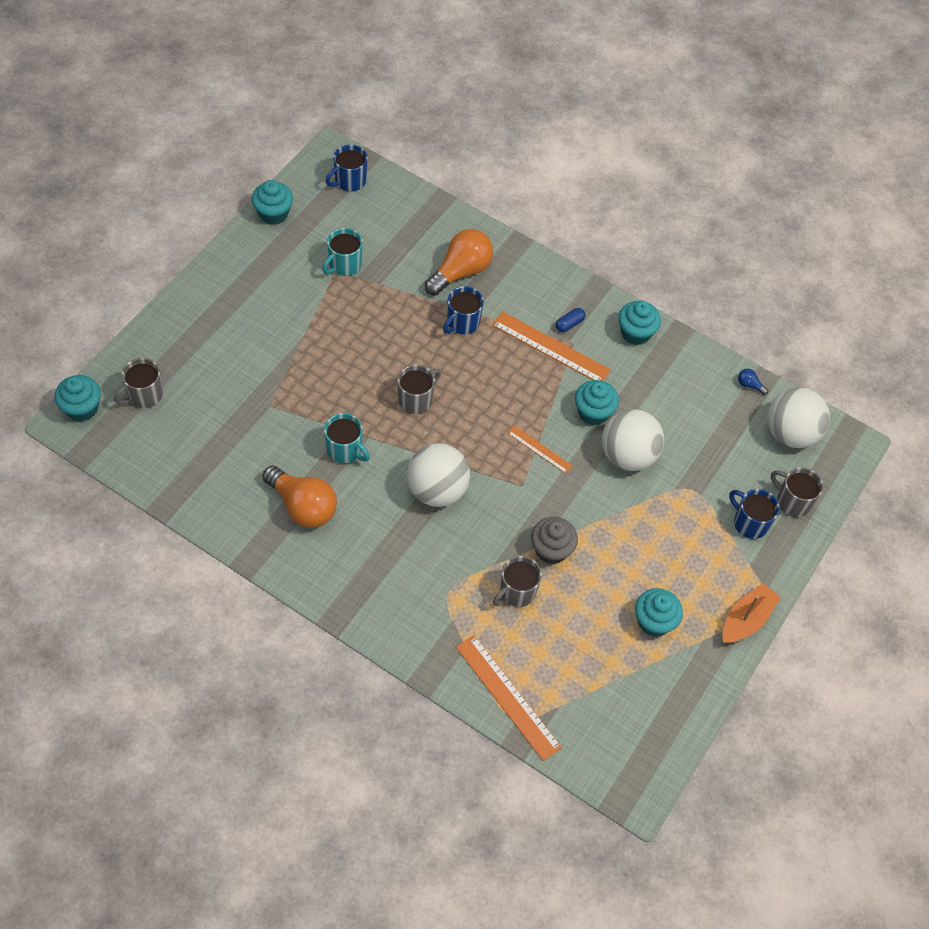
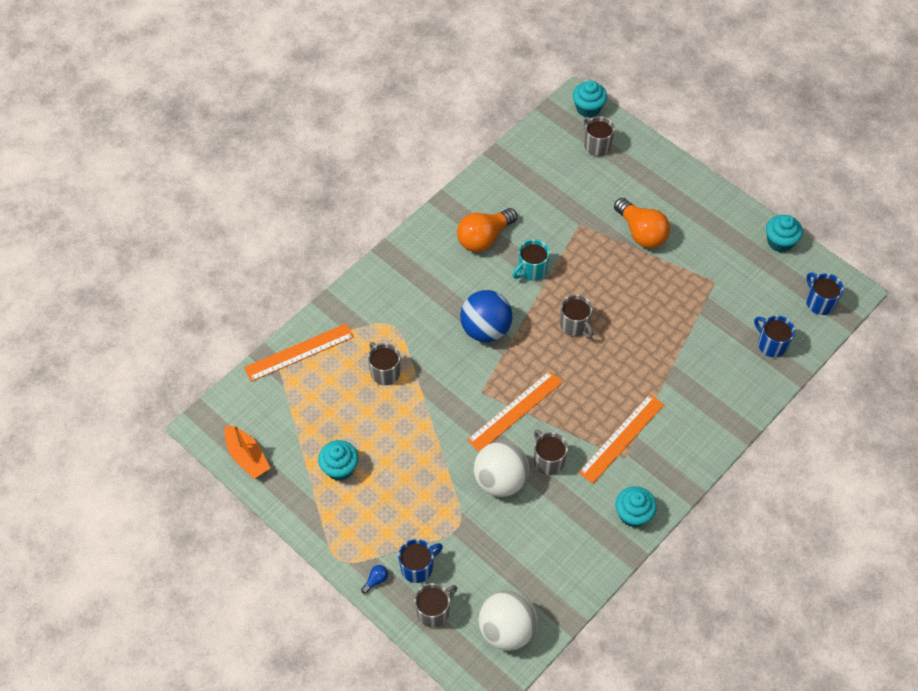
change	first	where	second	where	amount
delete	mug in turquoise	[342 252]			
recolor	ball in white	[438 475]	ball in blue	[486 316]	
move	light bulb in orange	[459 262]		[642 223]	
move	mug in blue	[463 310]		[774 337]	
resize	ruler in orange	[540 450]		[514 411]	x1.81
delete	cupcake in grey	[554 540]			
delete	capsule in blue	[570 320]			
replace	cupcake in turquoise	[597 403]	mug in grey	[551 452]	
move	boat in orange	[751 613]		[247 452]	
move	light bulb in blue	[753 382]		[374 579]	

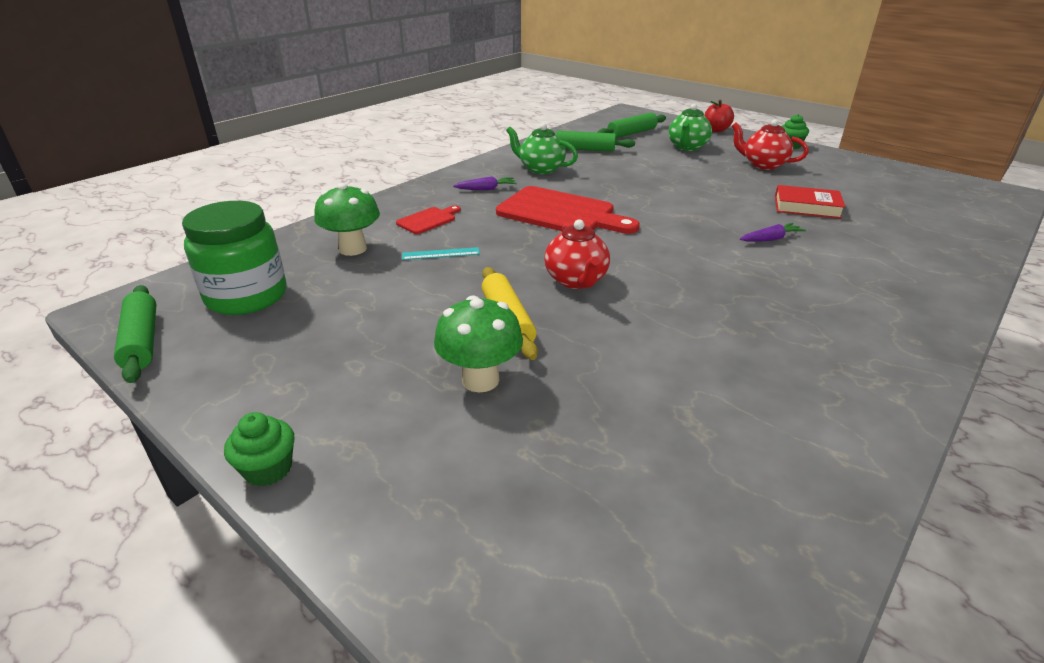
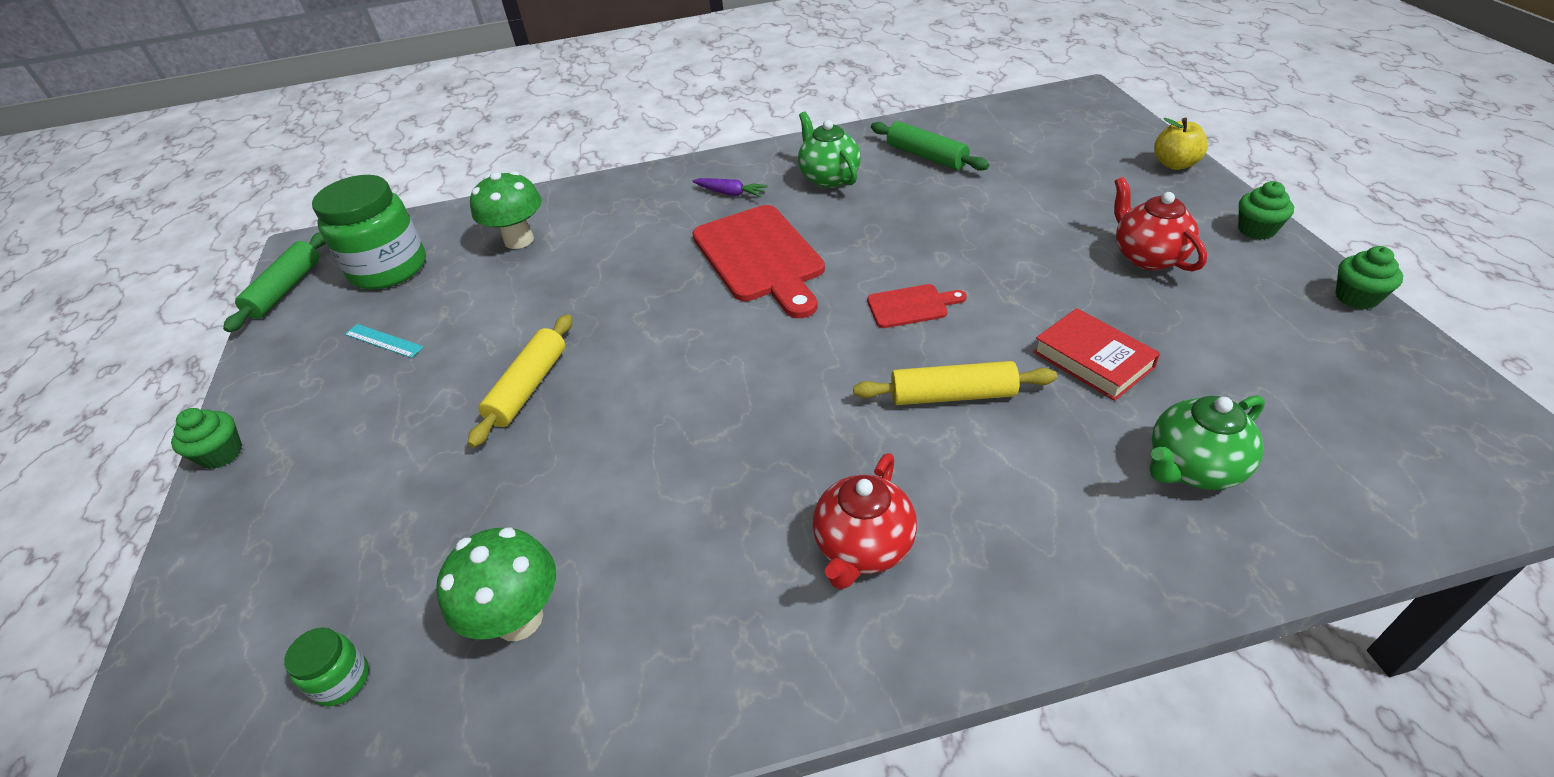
change	first	where	second	where	amount
move	cutting board in red	[428 219]		[917 306]	
move	ruler in turquoise	[441 253]		[384 341]	
move	mushroom in green	[478 344]		[496 584]	
move	teapot in red	[577 254]		[865 521]	
delete	rolling pin in green	[631 125]			
move	teapot in green	[690 127]		[1207 443]	
recolor	apple in red	[719 116]	apple in yellow	[1181 144]	
replace	carrot in purple	[773 232]	rolling pin in yellow	[955 383]	
insert			jar in green	[326 666]	
insert			cupcake in green	[1369 278]	

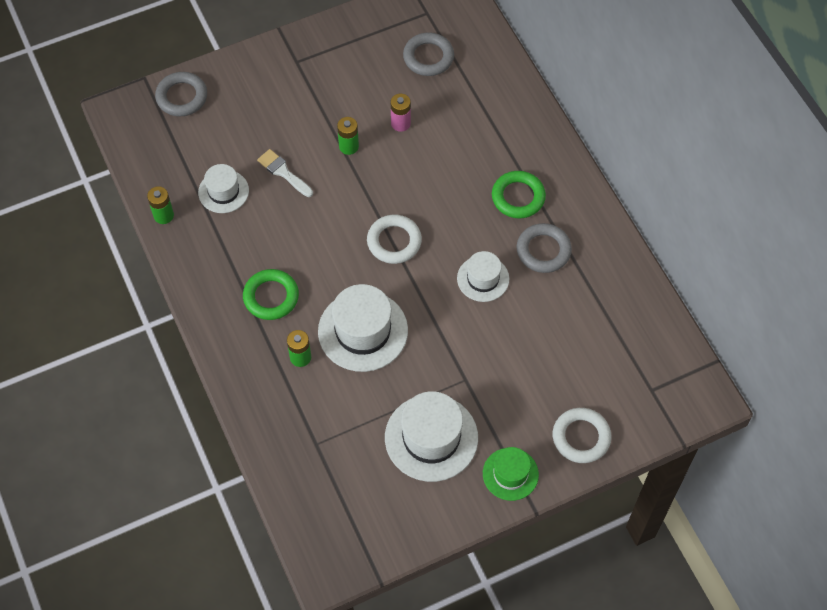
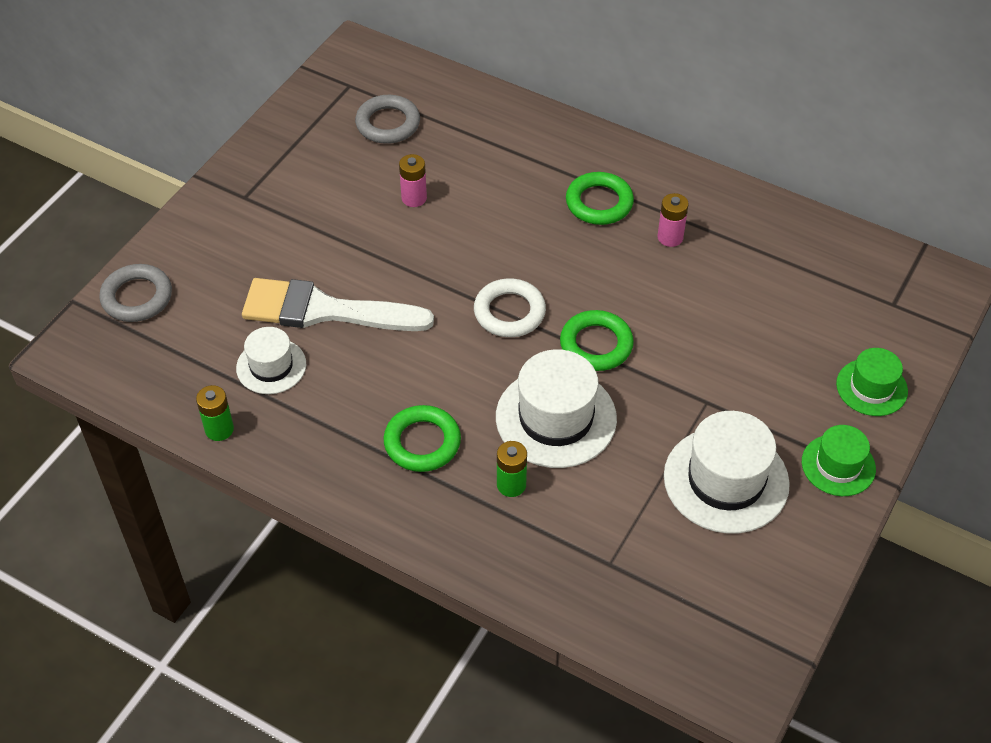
change	first	where	second	where	amount
resize	brush in white	[285 173]		[338 304]	x2.03
delete	battery in green	[348 136]			
delete	hat in white	[483 276]			
replace	ring in grey	[544 248]	battery in pink	[673 220]	
replace	ring in white	[582 435]	hat in green	[872 382]	
insert			ring in green	[597 340]	

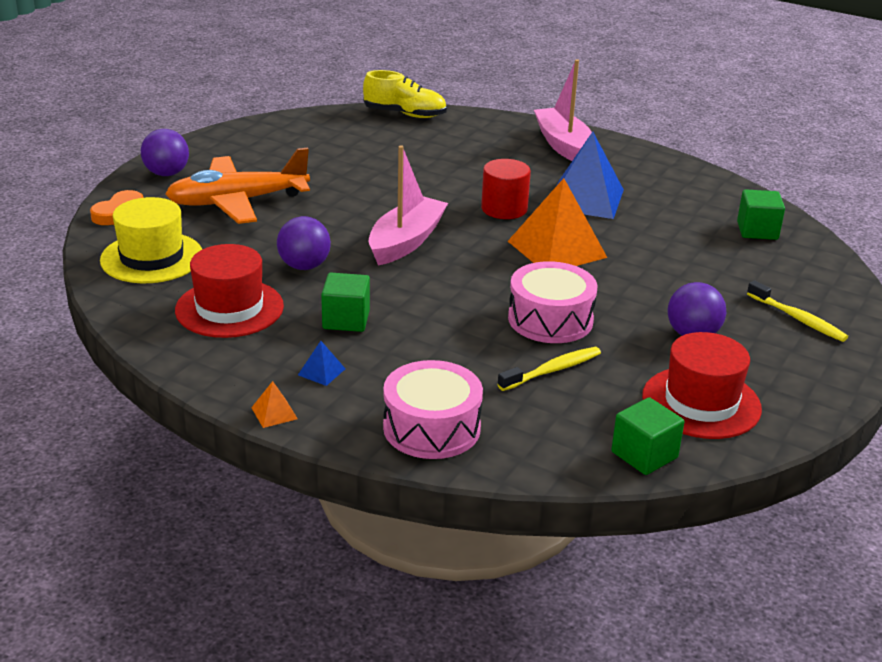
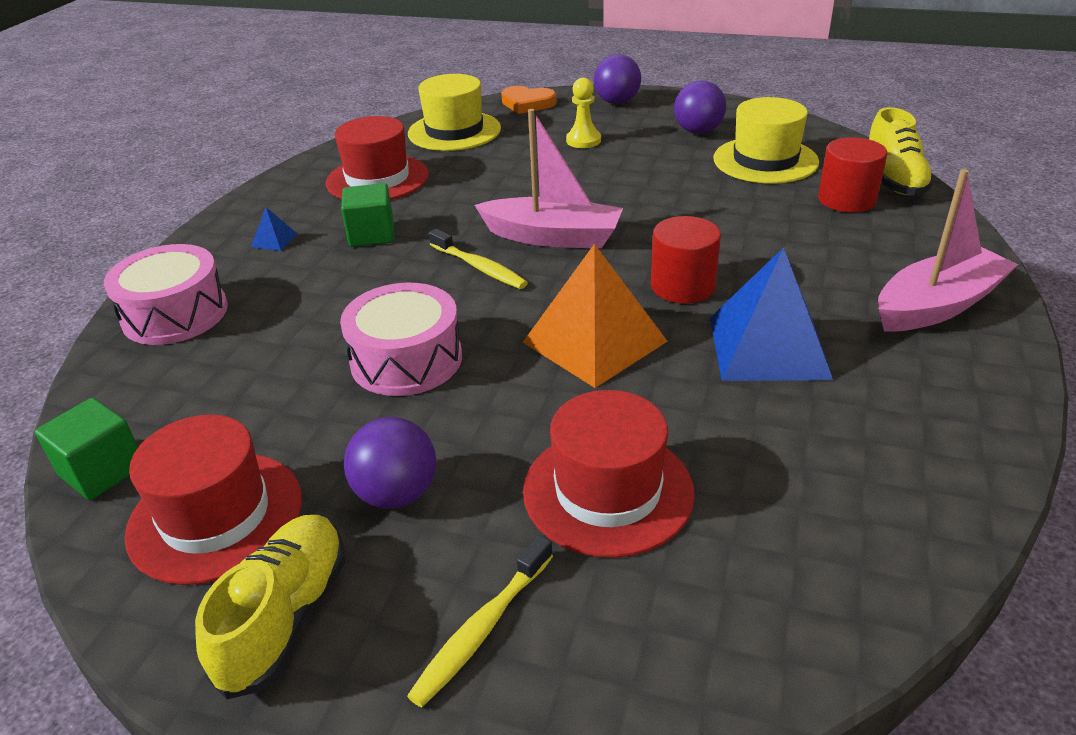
change	first	where	second	where	amount
replace	plane in orange	[237 186]	pawn in yellow	[583 113]	
delete	pyramid in orange	[274 404]			
move	ball in purple	[304 243]		[700 107]	
move	toothbrush in yellow	[549 369]		[478 259]	
delete	cube in green	[761 214]			
insert			shoe in yellow	[270 607]	
insert			hat in red	[609 474]	
insert			hat in yellow	[766 140]	
insert			cylinder in red	[852 175]	

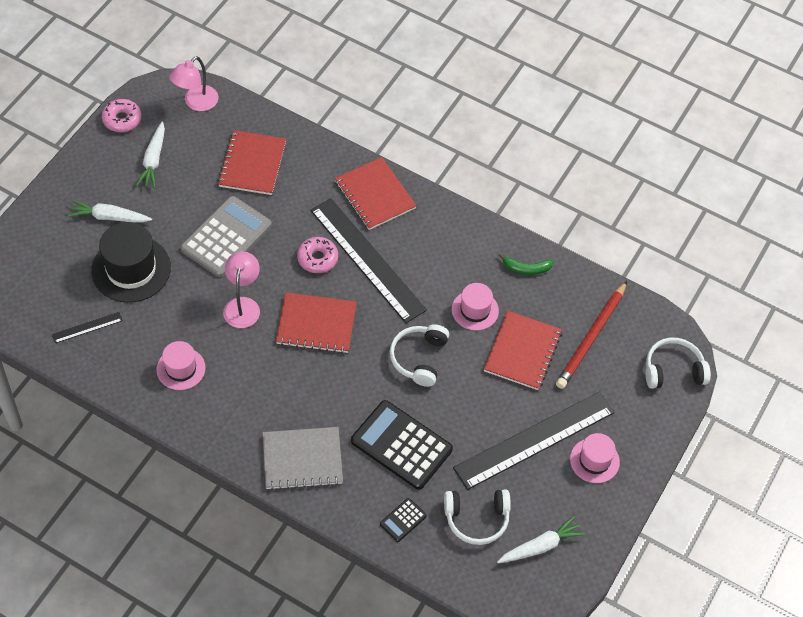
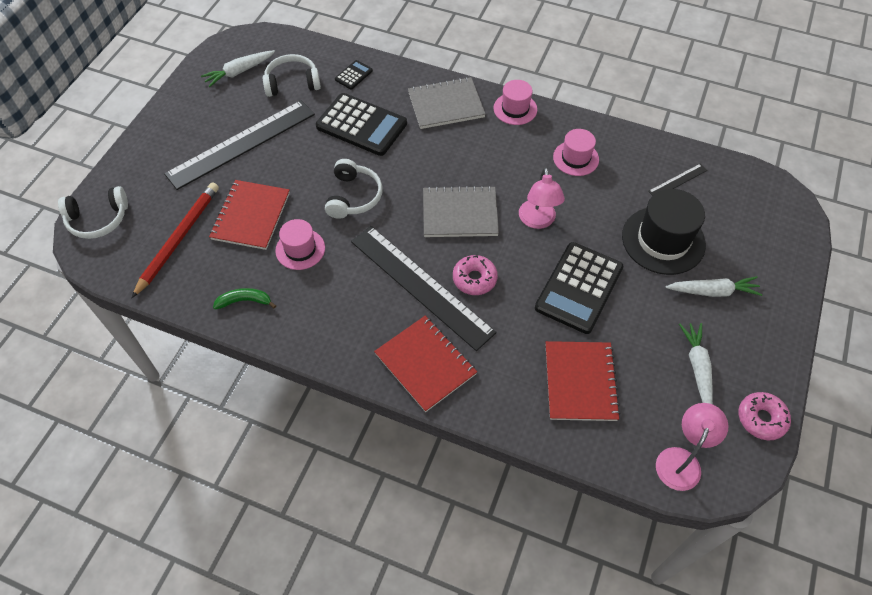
change	first	where	second	where	amount
recolor	calculator in grey	[226 236]	calculator in black	[579 288]	
recolor	notebook in red	[316 322]	notebook in grey	[461 211]	
move	hat in pink	[595 458]		[515 102]	

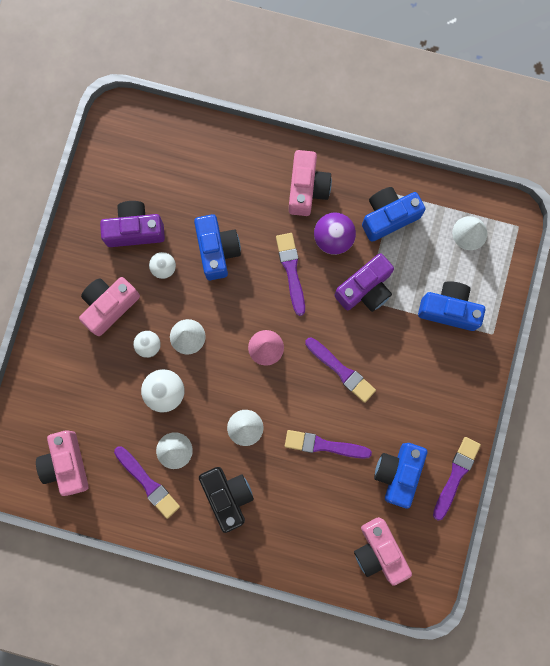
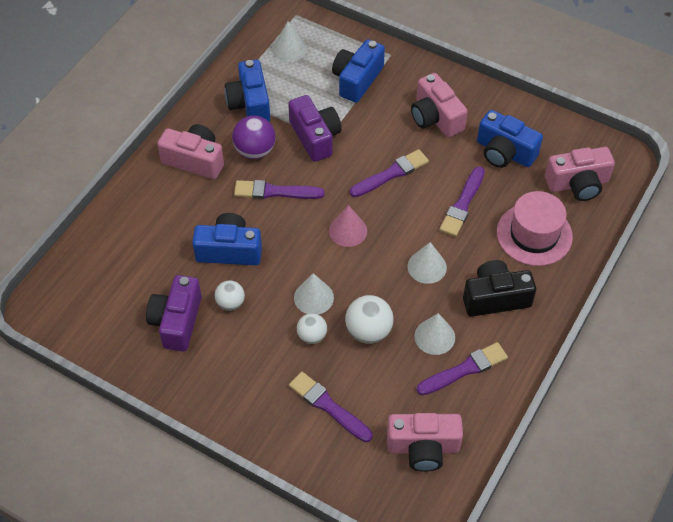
change	first	where	second	where	amount
move	camera in pink	[109 306]		[439 105]	
move	brush in purple	[457 479]		[331 407]	
insert			hat in pink	[535 228]	

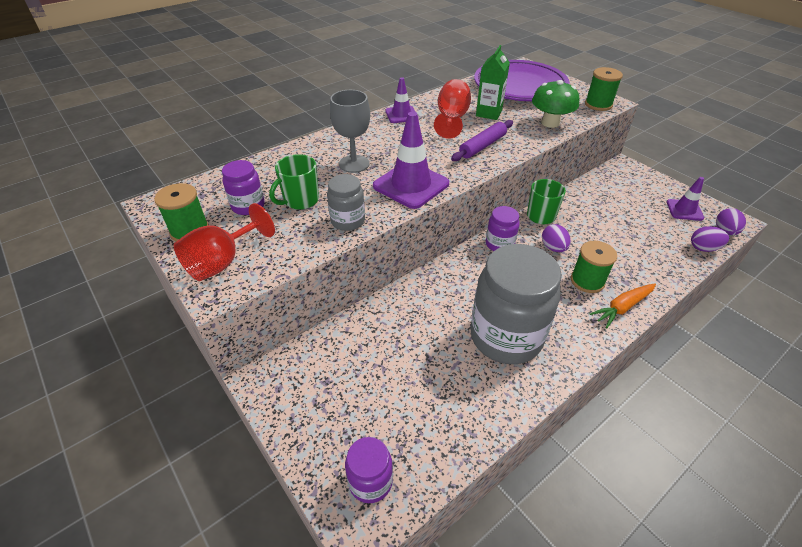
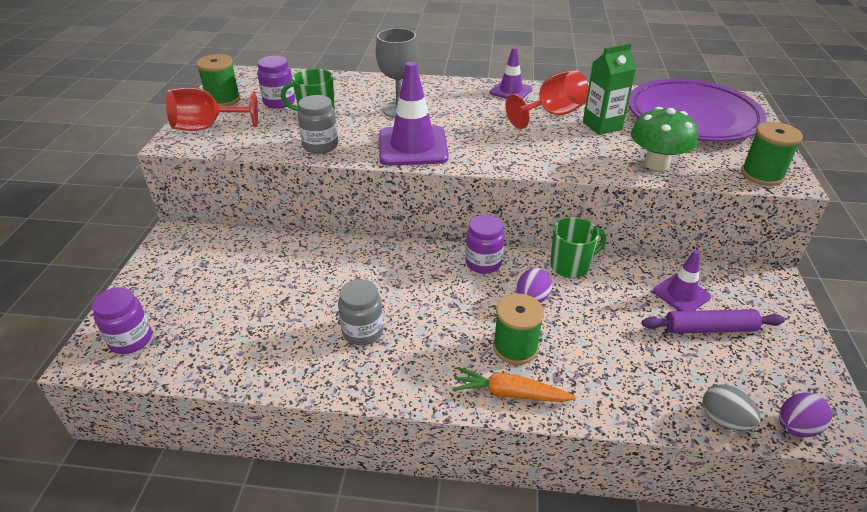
change	first	where	second	where	amount
move	rolling pin in purple	[482 140]		[713 321]	
resize	jar in grey	[516 304]		[360 312]	x0.48
move	traffic cone in purple	[685 199]		[682 280]	
recolor	egg in purple	[710 239]	egg in grey	[732 407]	

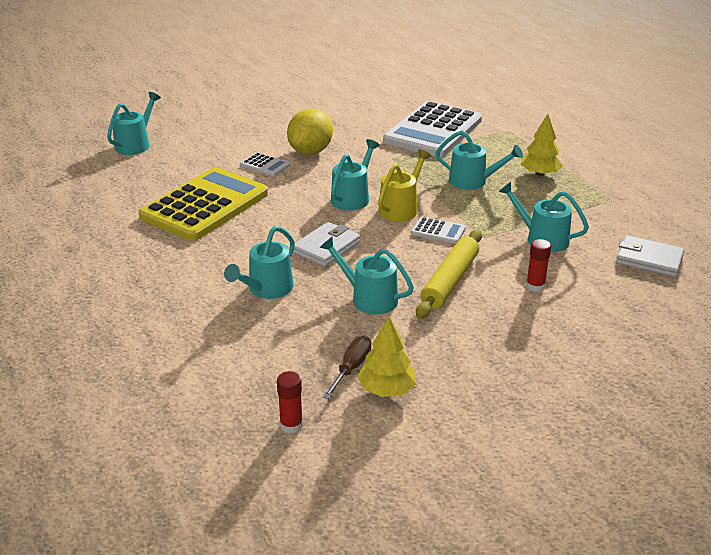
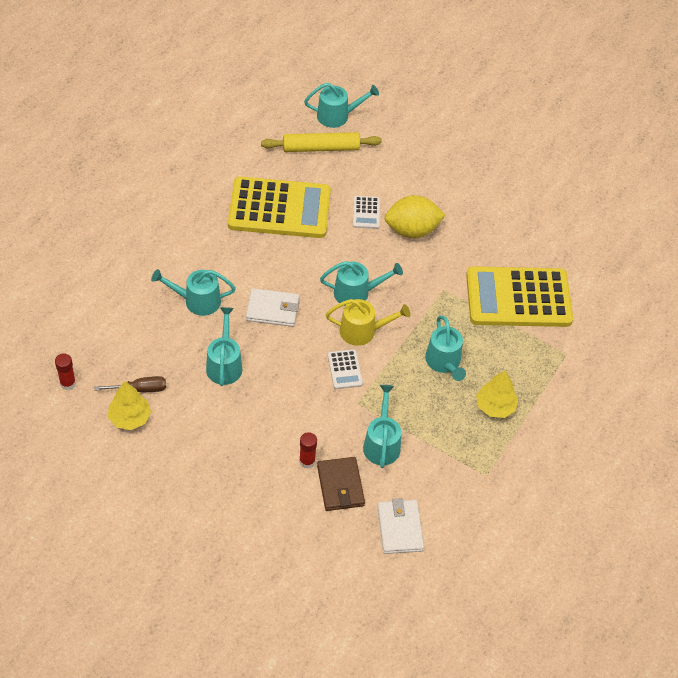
change	first	where	second	where	amount
recolor	calculator in white	[432 129]	calculator in yellow	[519 296]	
move	rolling pin in yellow	[449 274]		[321 142]	
insert			wallet in brown	[341 484]	

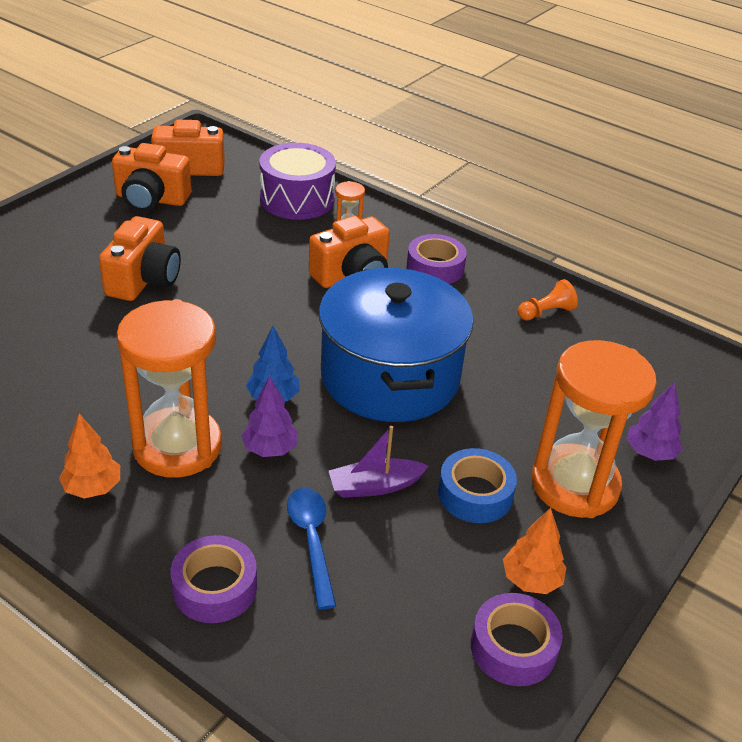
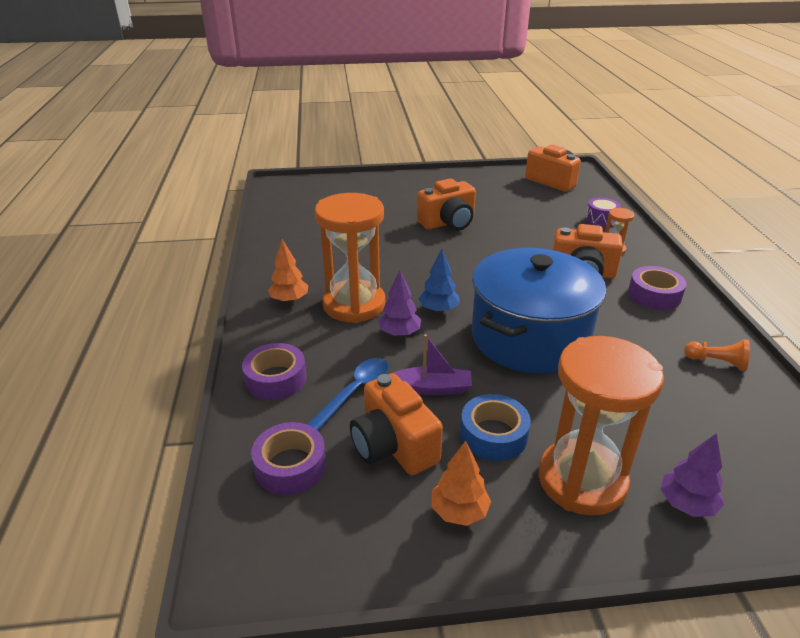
change	first	where	second	where	amount
move	camera in orange	[151 177]		[396 424]	
resize	drum in purple	[297 181]		[603 213]	x0.52
rotate	boat in purple	[379 462]		[433 364]	150 degrees clockwise
move	tape in purple	[517 639]		[288 458]	

